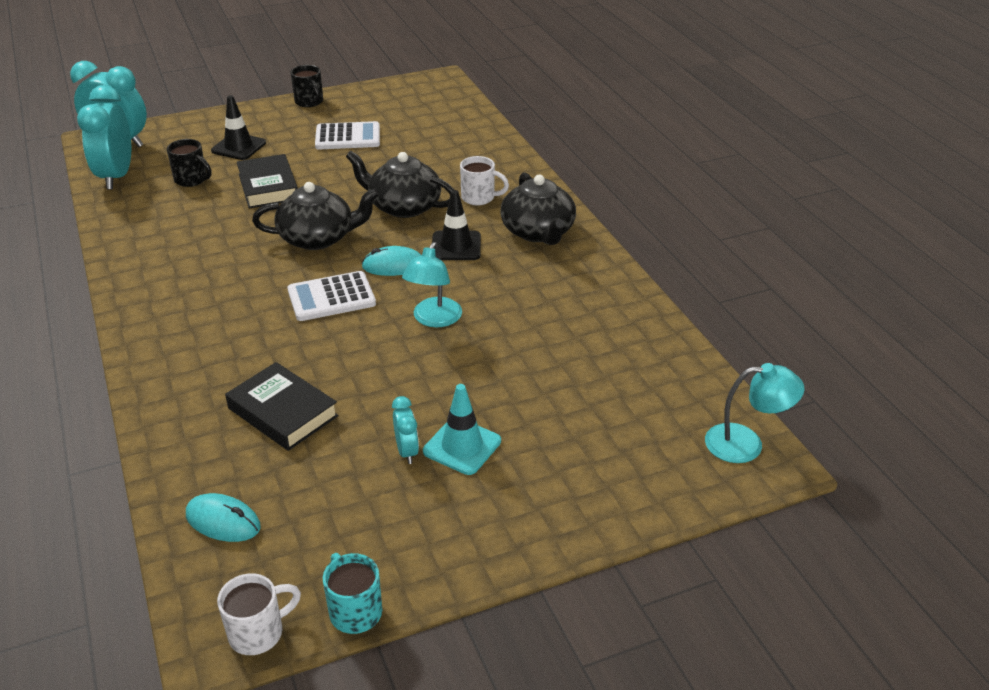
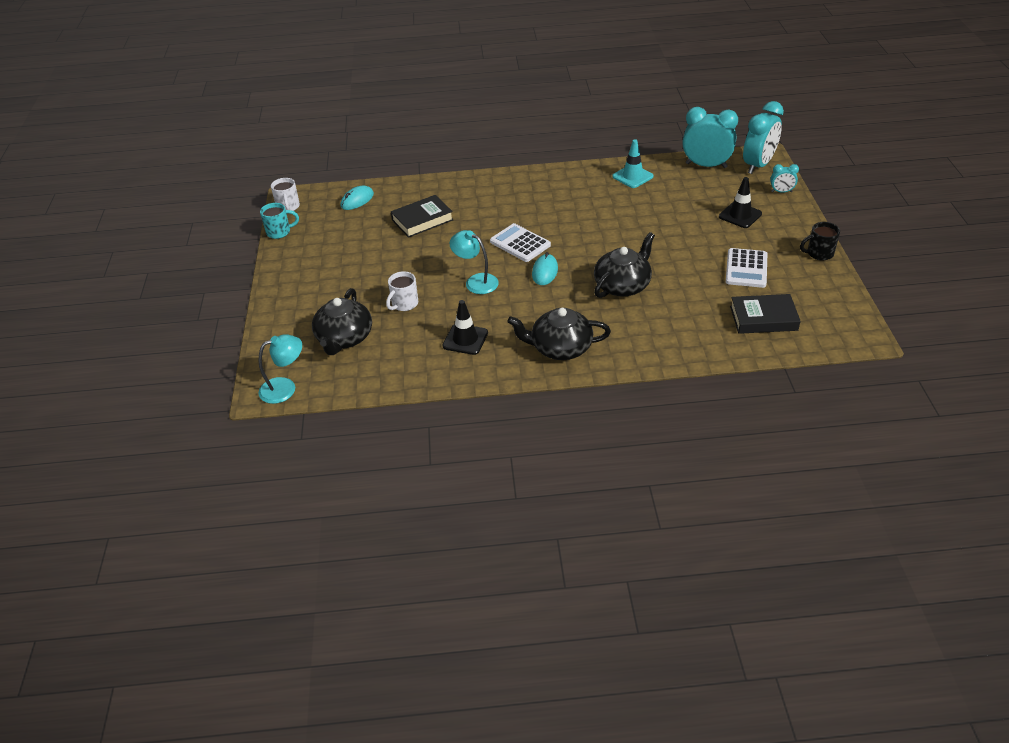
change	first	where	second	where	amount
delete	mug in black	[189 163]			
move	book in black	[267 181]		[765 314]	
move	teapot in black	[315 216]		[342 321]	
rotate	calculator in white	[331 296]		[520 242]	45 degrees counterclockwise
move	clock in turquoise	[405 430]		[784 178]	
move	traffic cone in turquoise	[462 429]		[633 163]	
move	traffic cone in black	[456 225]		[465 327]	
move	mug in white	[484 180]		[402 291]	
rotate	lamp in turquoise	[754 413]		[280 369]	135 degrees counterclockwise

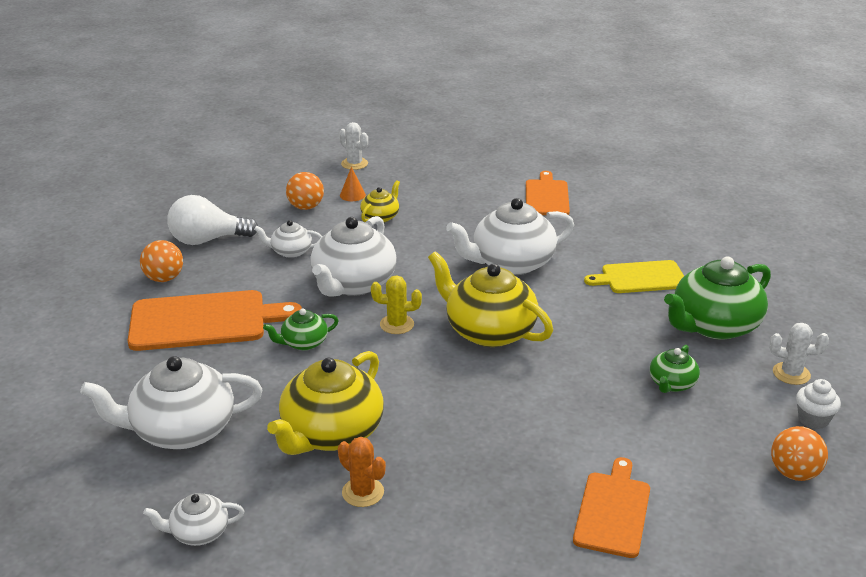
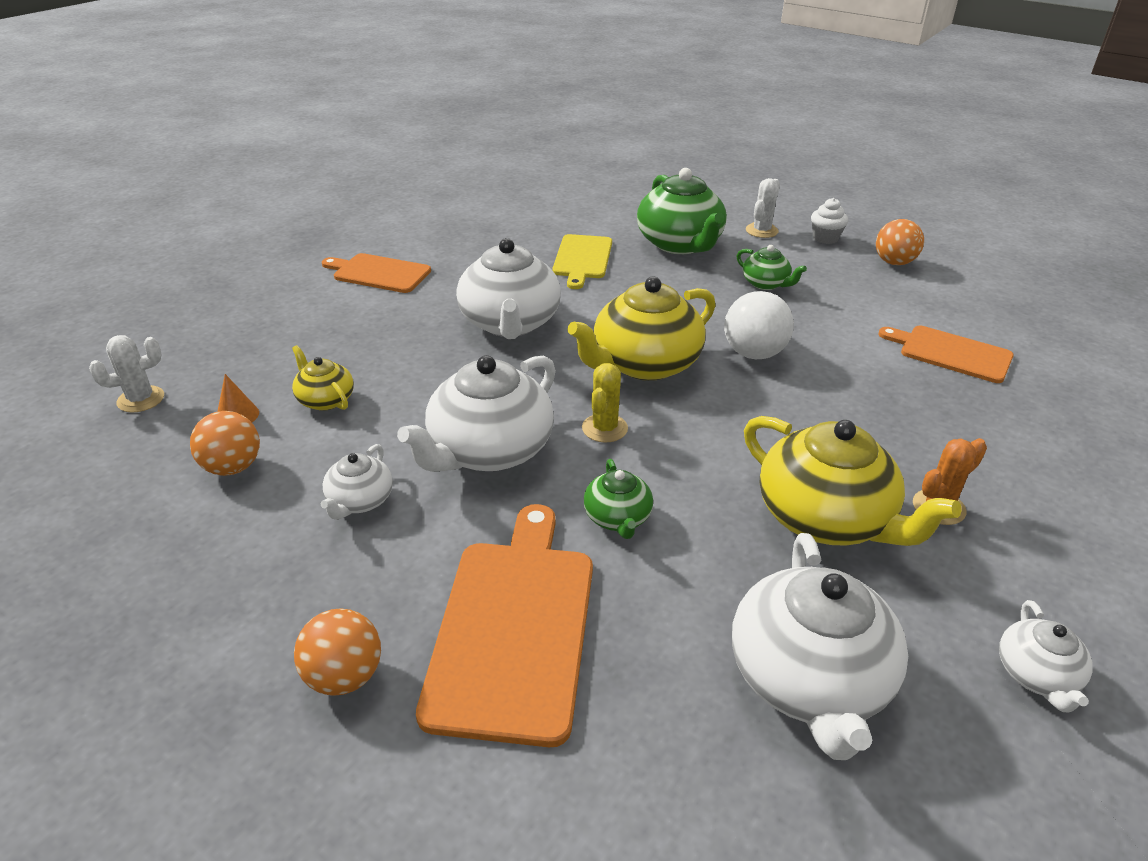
change	first	where	second	where	amount
move	light bulb in white	[212 220]		[759 325]	
rotate	teapot in white	[353 256]		[476 413]	90 degrees clockwise

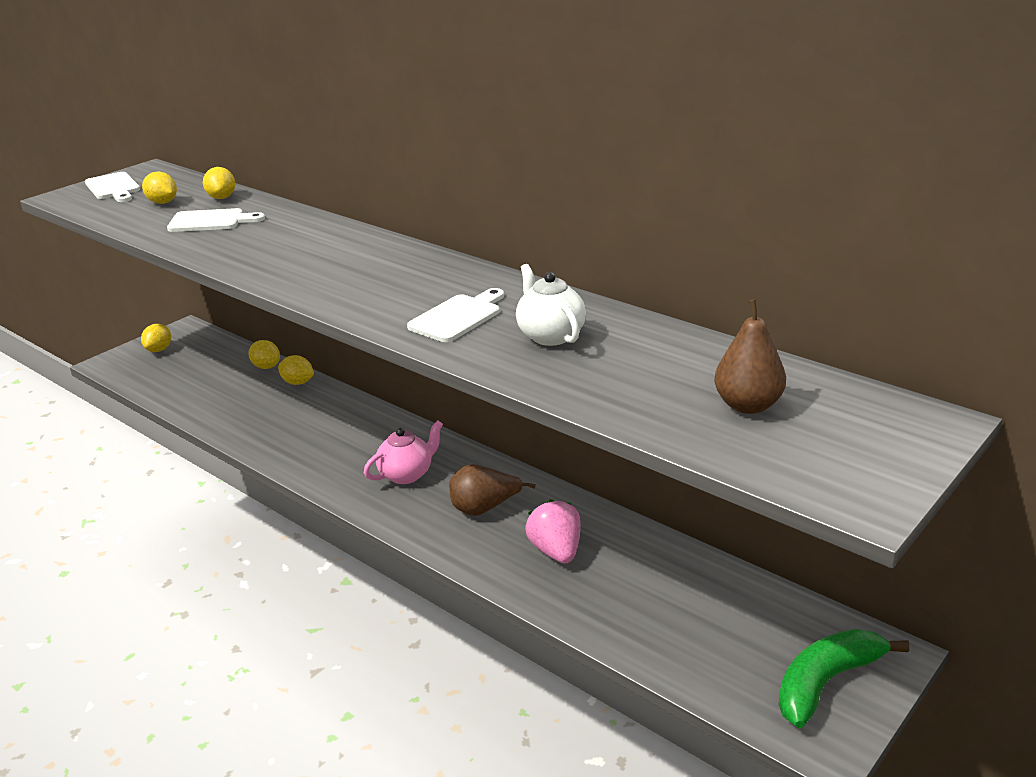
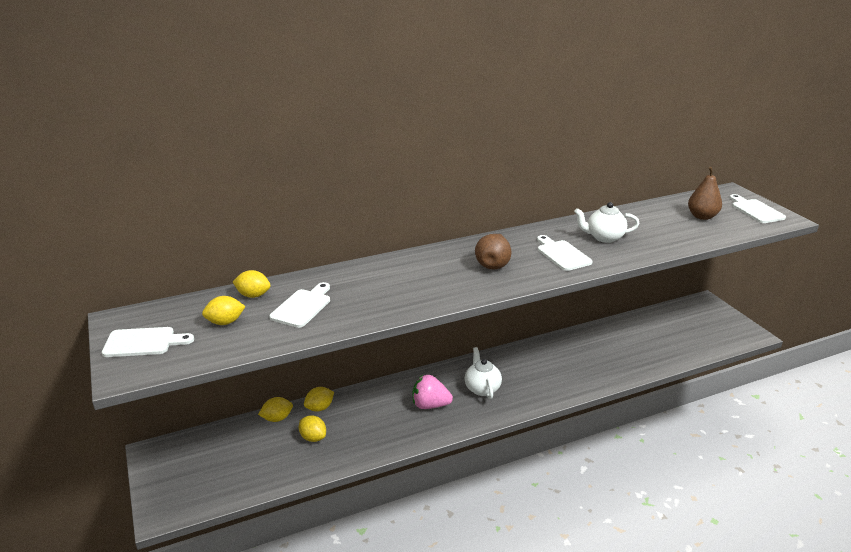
change	first	where	second	where	amount
move	lemon in yellow	[156 338]		[312 428]	
recolor	teapot in pink	[403 452]	teapot in white	[483 373]	
move	pear in brown	[492 490]		[493 252]	
move	strawberry in pink	[553 531]		[433 392]	
delete	banana in green	[844 678]			
insert			cutting board in white	[757 208]	

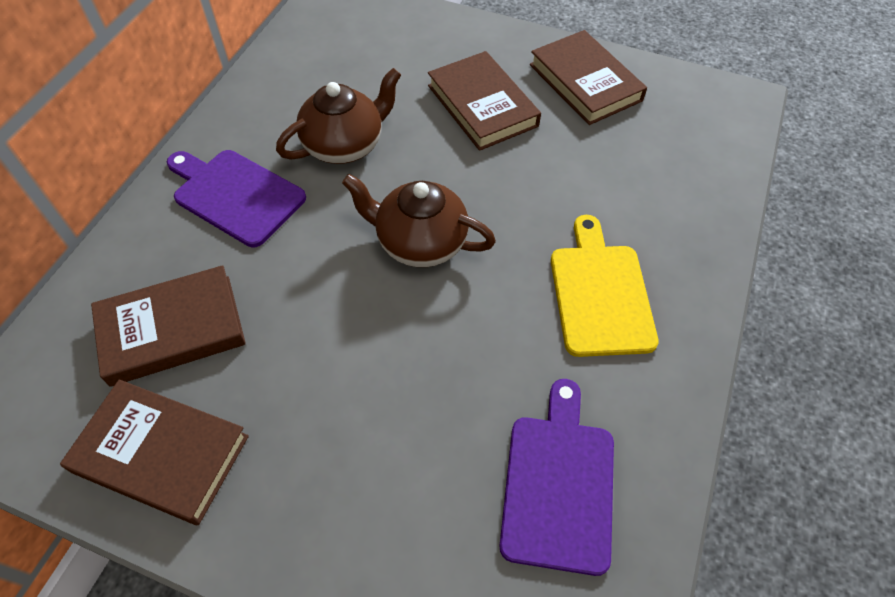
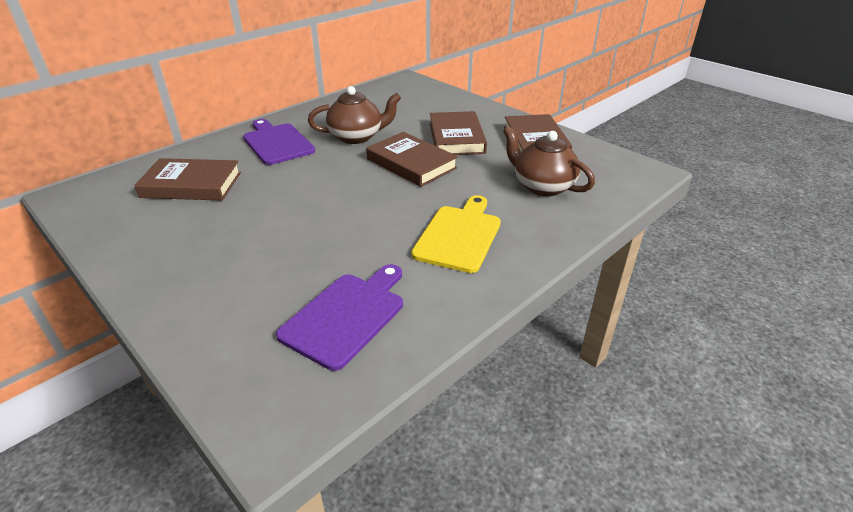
change	first	where	second	where	amount
move	book in brown	[154 452]		[412 159]	
move	teapot in brown	[419 220]		[549 161]	

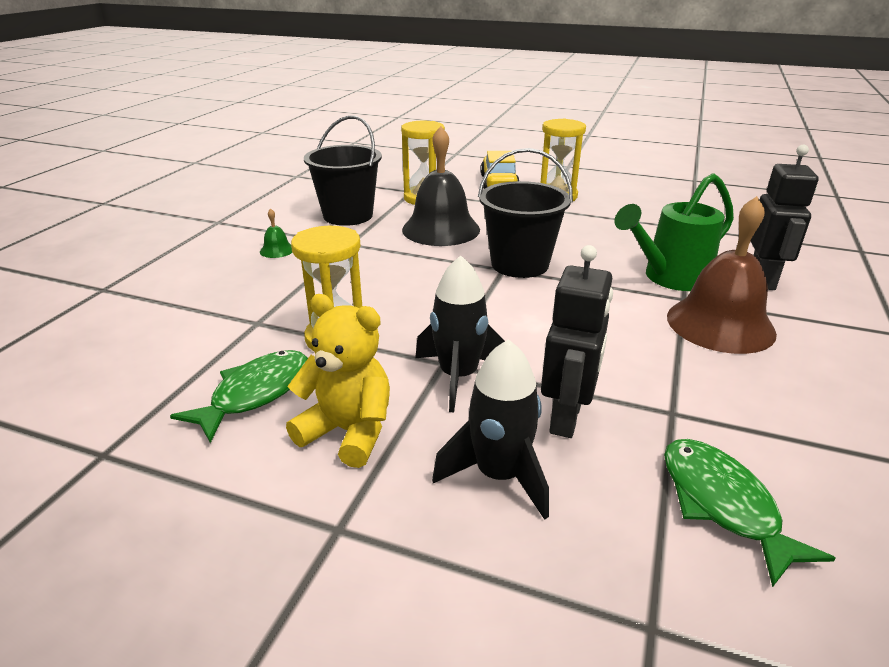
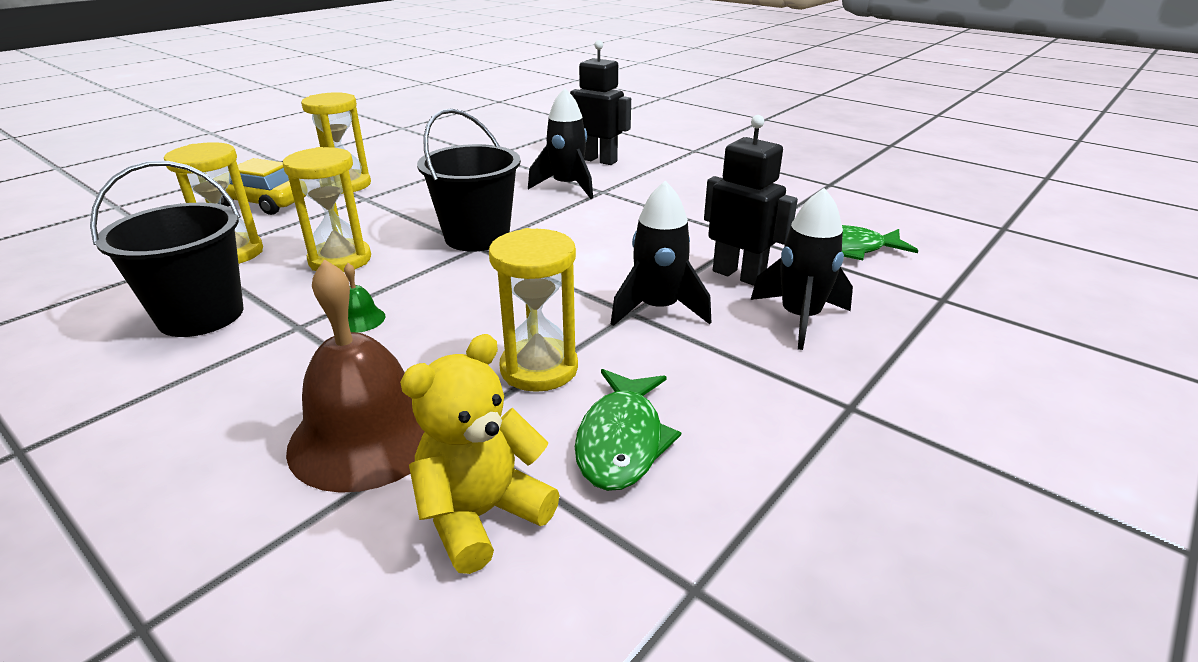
change	first	where	second	where	amount
rotate	fish in green	[239 396]		[628 430]	135 degrees counterclockwise
move	bell in green	[276 233]		[365 298]	
move	teddy bear in yellow	[338 381]		[479 454]	
replace	bell in black	[441 186]	hourglass in yellow	[327 209]	
replace	watering can in green	[674 232]	rocket in black	[560 143]	
move	bell in brown	[722 275]		[355 376]	

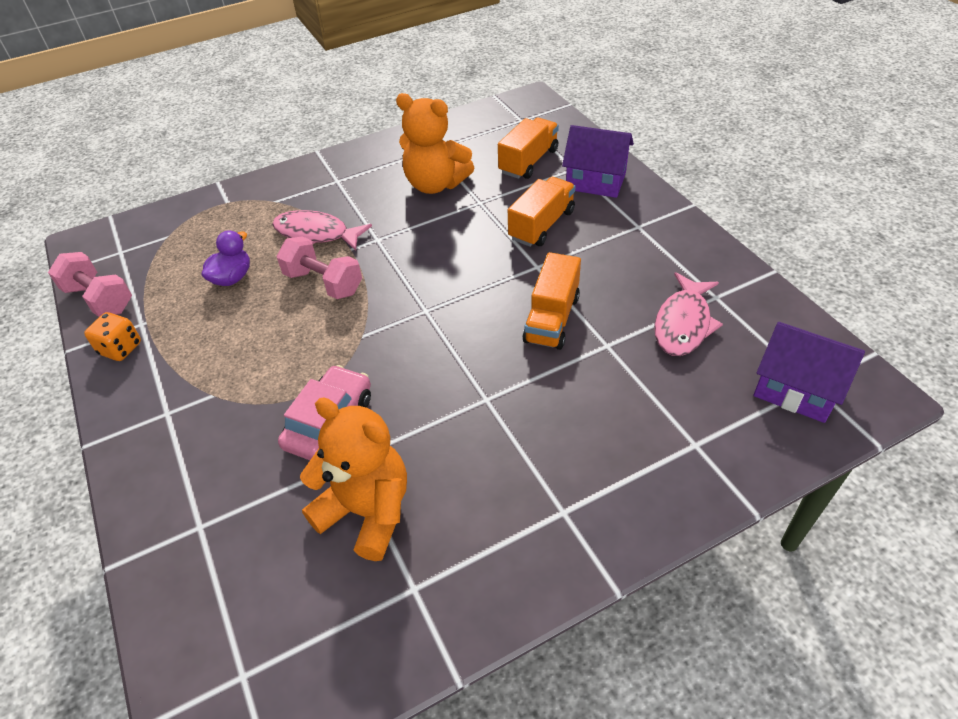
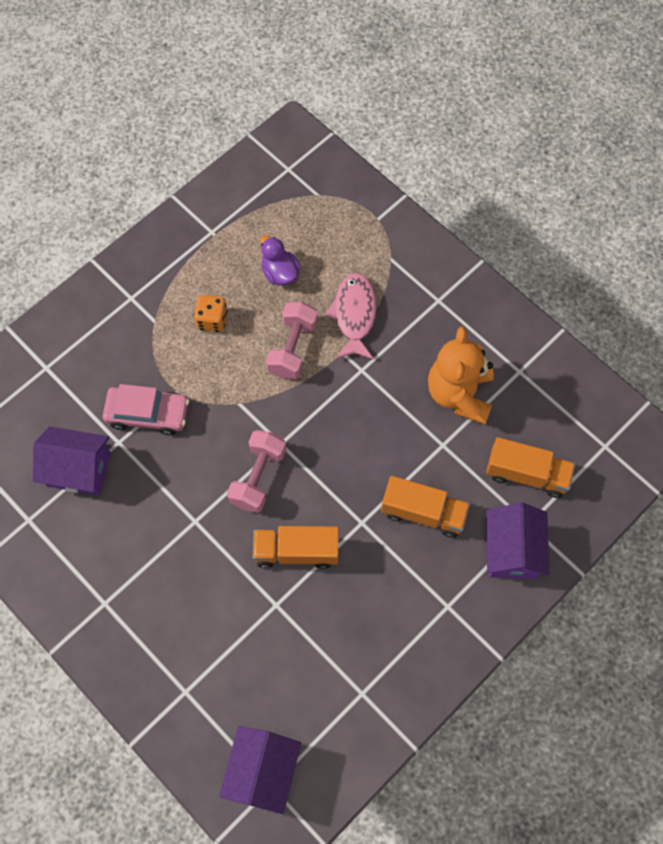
change	first	where	second	where	amount
move	dumbbell in pink	[90 284]		[256 471]	
move	dice in orange	[112 336]		[211 313]	
rotate	duck in purple	[226 258]		[280 260]	135 degrees counterclockwise
replace	teddy bear in orange	[353 479]	house in purple	[72 460]	
delete	fish in pink	[688 314]			

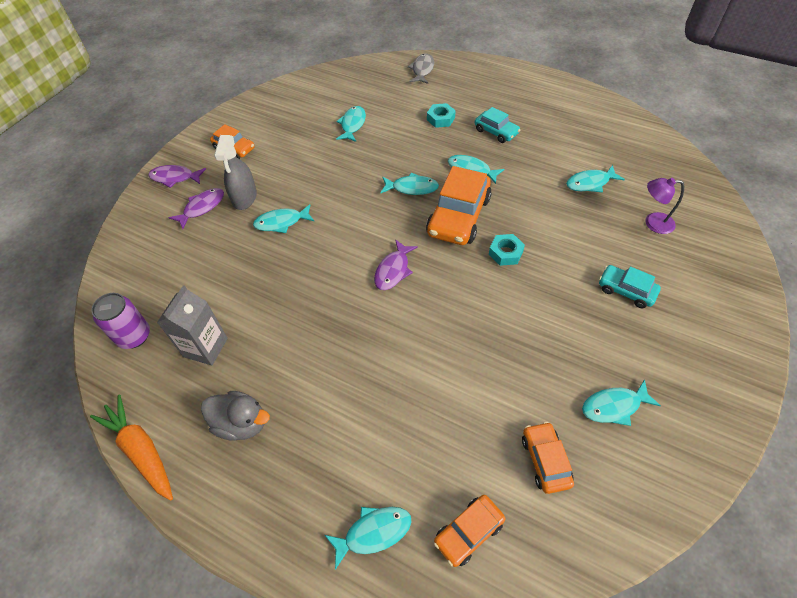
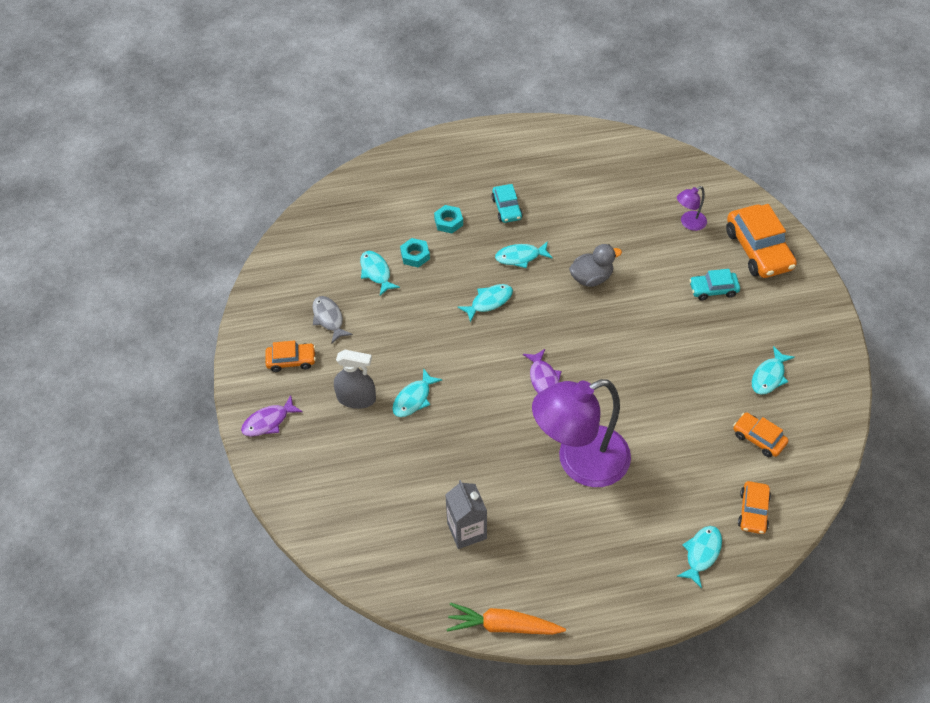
change	first	where	second	where	amount
delete	can in purple	[120 321]			
delete	fish in purple	[196 208]			
move	duck in grey	[235 416]		[595 265]	
rotate	spray bottle in grey	[235 172]		[355 379]	45 degrees counterclockwise
move	fish in grey	[421 68]		[332 320]	
move	car in orange	[459 205]		[761 241]	
rotate	car in turquoise	[497 125]		[507 203]	75 degrees clockwise
move	nut in turquoise	[507 250]		[415 253]	
delete	fish in turquoise	[595 178]			
insert			lamp in purple	[581 433]	

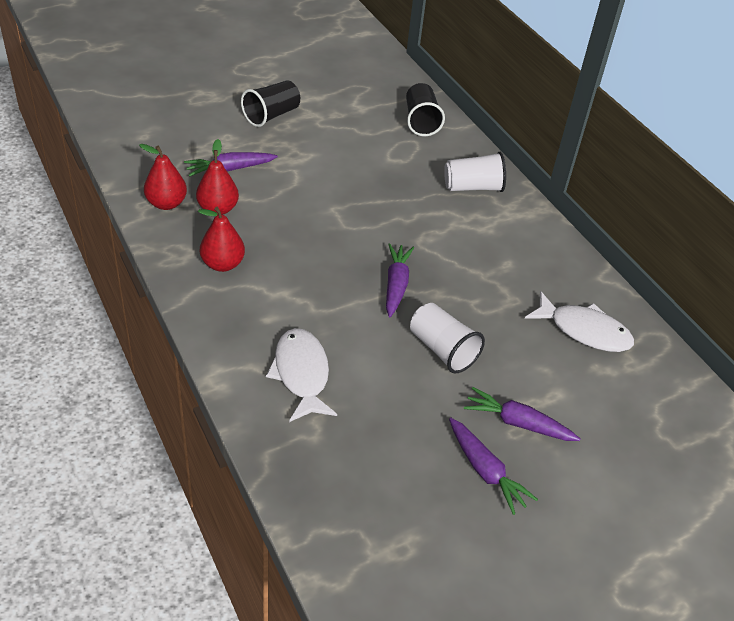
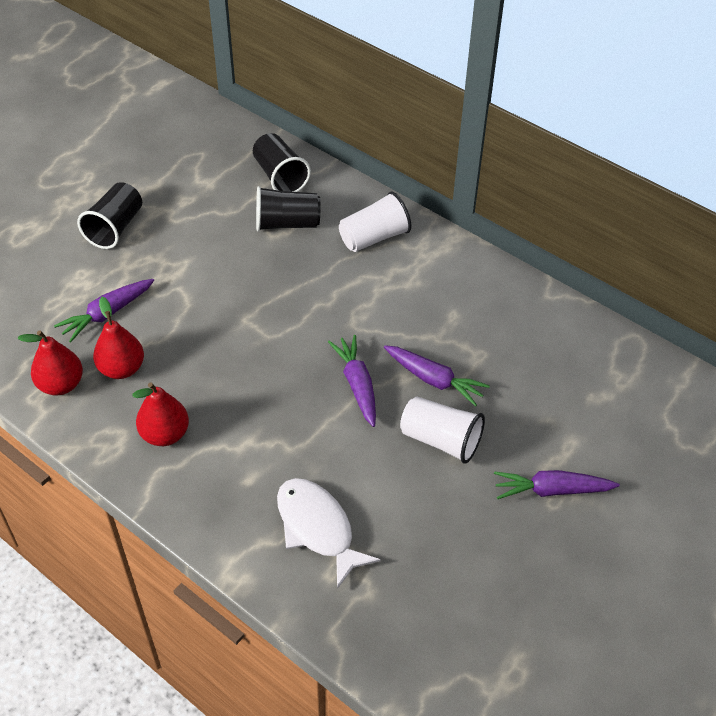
change	first	where	second	where	amount
move	carrot in purple	[493 466]		[437 376]	
delete	fish in white	[579 321]			
insert			cup in black	[288 208]	

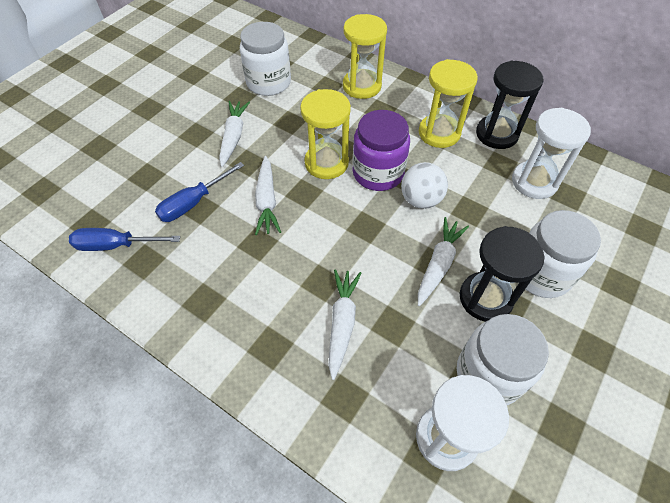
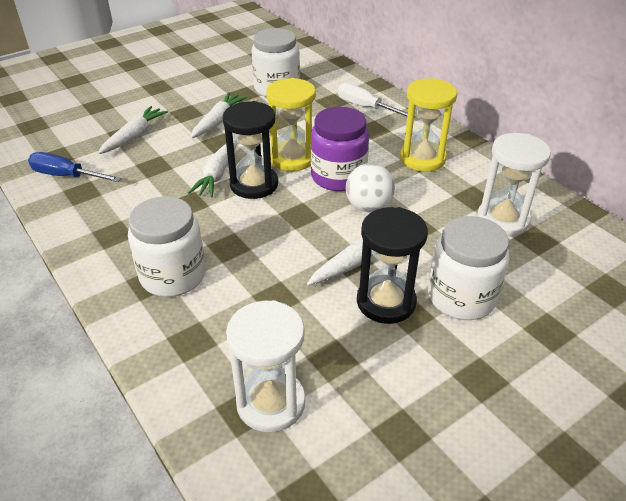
change	first	where	second	where	amount
delete	screwdriver in blue	[199 192]			
move	carrot in white	[345 324]		[133 130]	
replace	hourglass in yellow	[365 56]	screwdriver in white	[377 100]	
move	jar in white	[503 359]		[167 246]	
move	hourglass in black	[510 105]		[250 150]	

